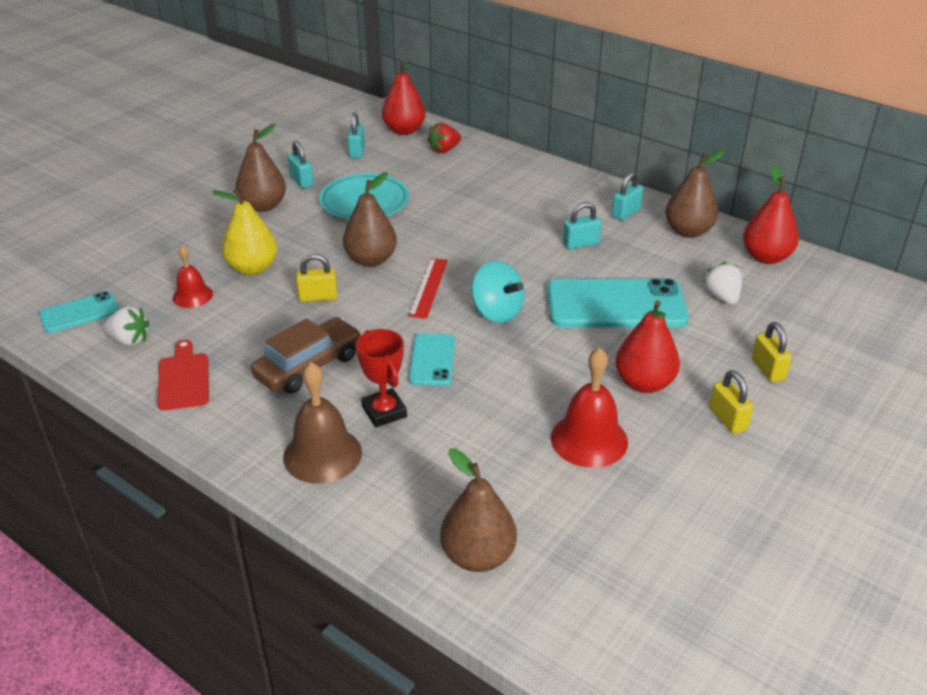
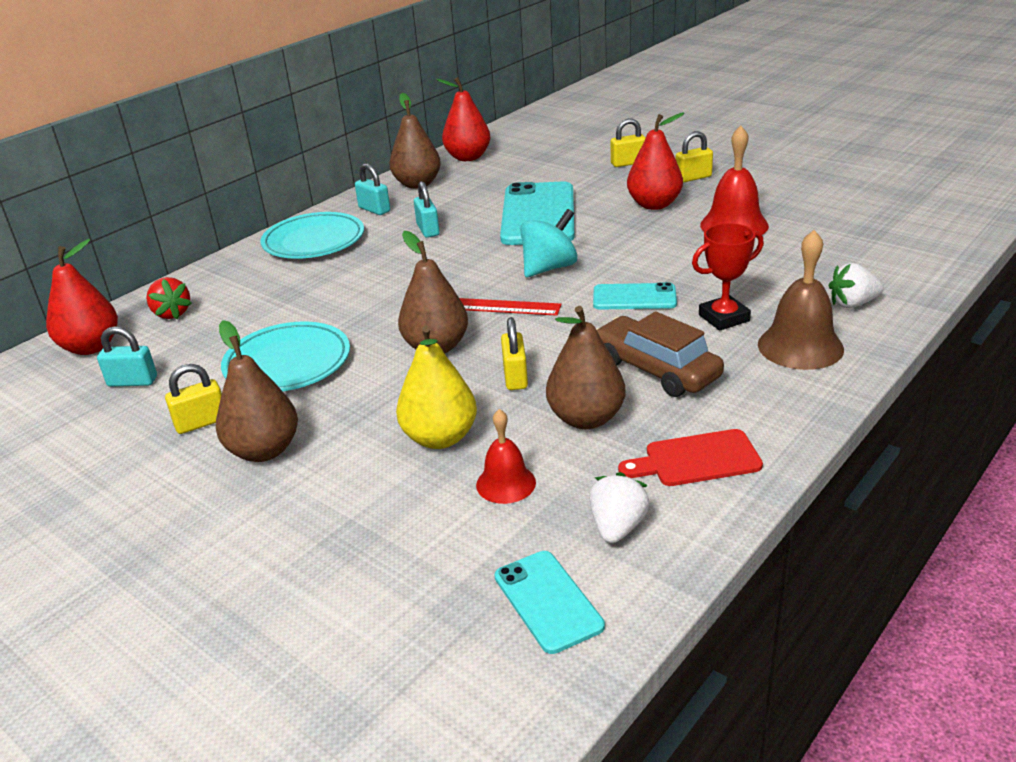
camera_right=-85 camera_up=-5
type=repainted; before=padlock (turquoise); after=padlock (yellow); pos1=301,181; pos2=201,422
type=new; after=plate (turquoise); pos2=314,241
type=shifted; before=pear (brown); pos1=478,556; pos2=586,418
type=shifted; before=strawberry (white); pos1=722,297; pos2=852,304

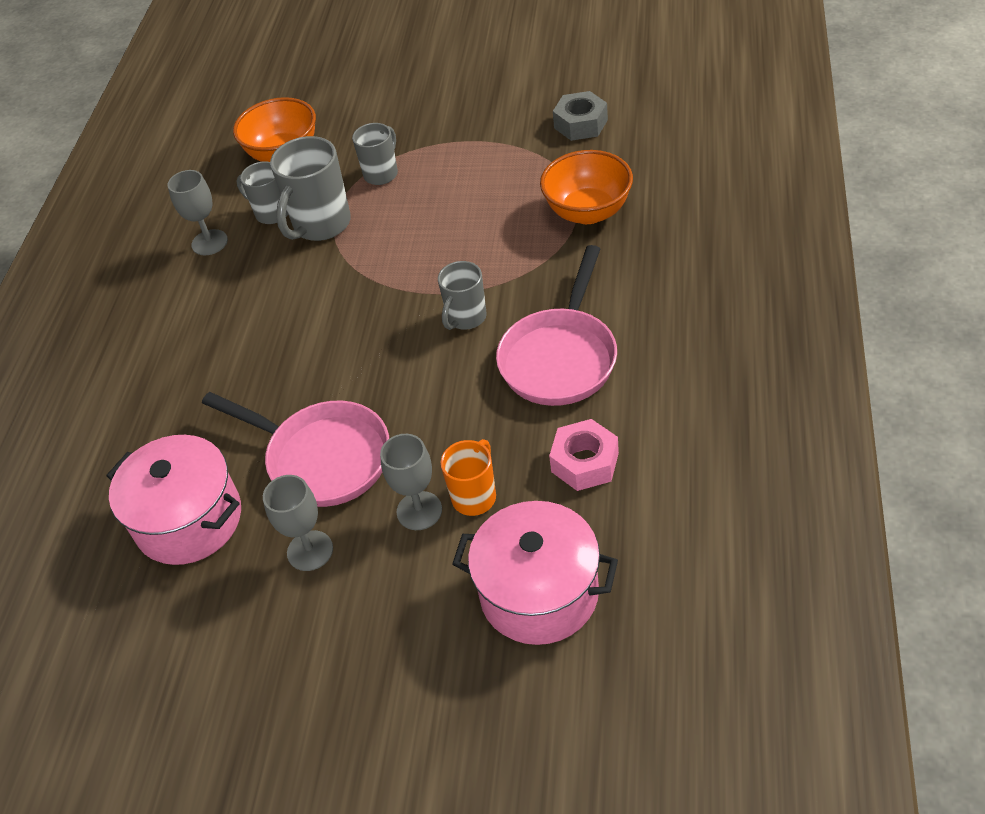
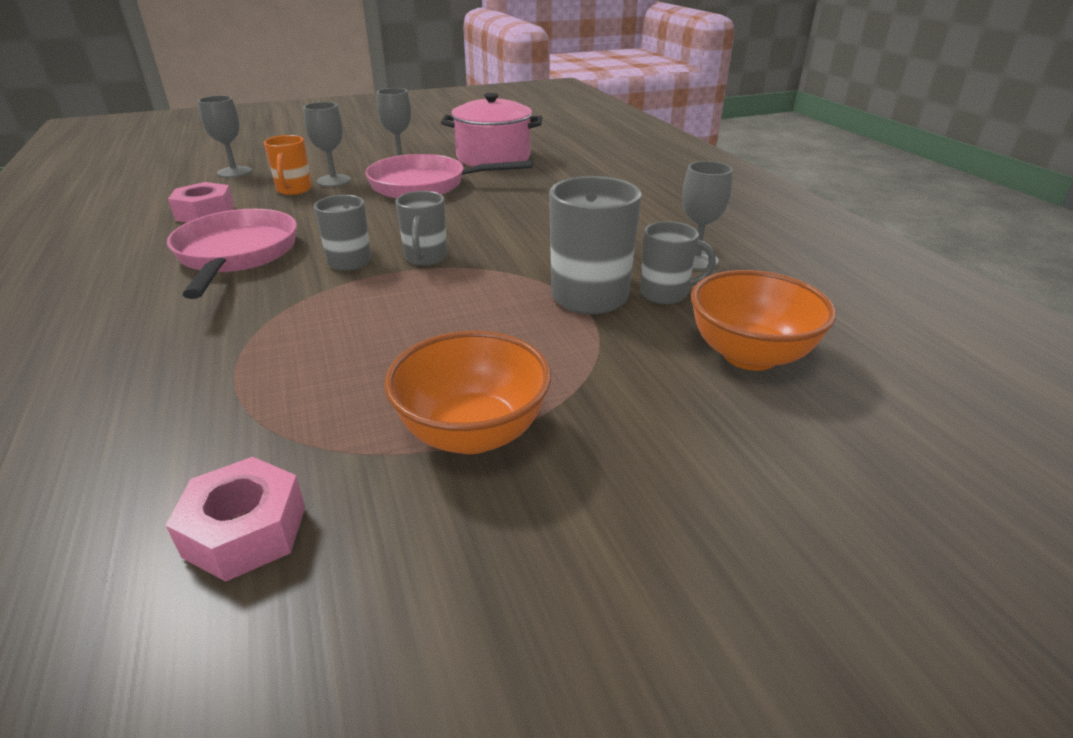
camera_right=145 camera_up=-15
type=repainted; before=nut (grey); after=nut (pink); pos1=580,124; pos2=246,531
type=swapped; before=pot (pink); after=goblet (grey); pos1=539,593; pos2=234,172
type=shifted; before=bowl (orange); pos1=588,212; pos2=472,433
type=shifted; before=mug (grey); pos1=381,174; pos2=425,258

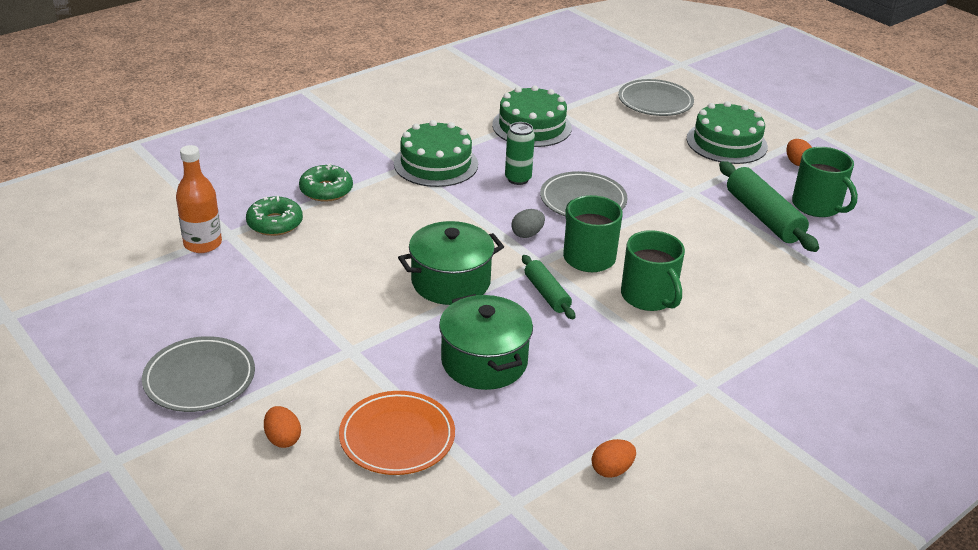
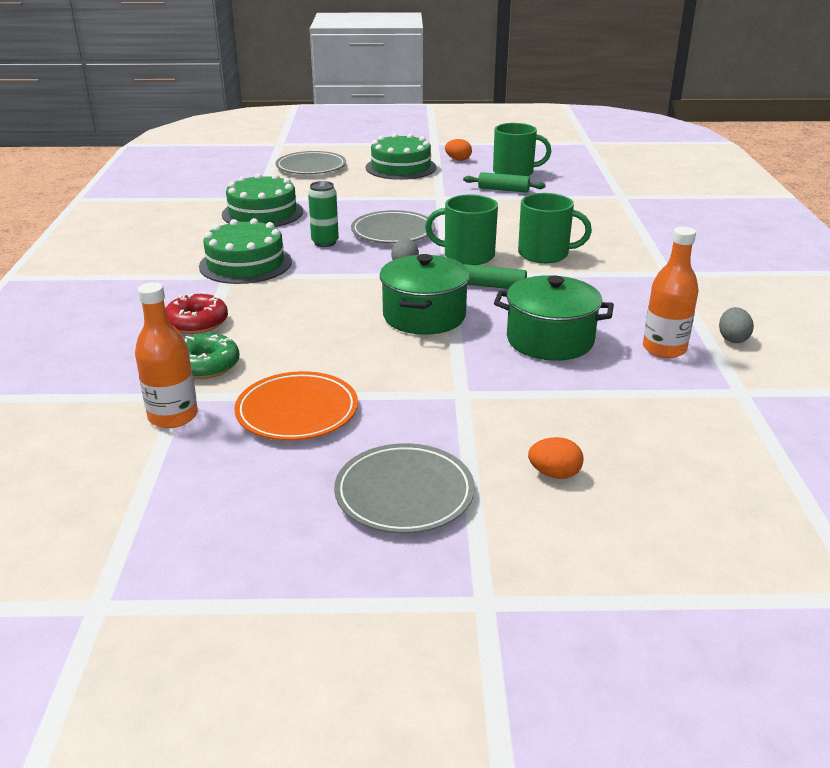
camera_right=-50 camera_up=-5
type=repainted; before=donut (green); after=donut (red); pos1=326,190; pos2=197,322
type=shifted; before=plate (orange); pos1=397,437; pos2=297,411
type=scaled; before=rolling pin (green); pos1=763,217; pos2=503,190; scale=0.6
type=new; after=bottle (orange); pos2=664,349
type=repainted; before=egg (orange); after=egg (grey); pos1=611,470; pos2=732,339

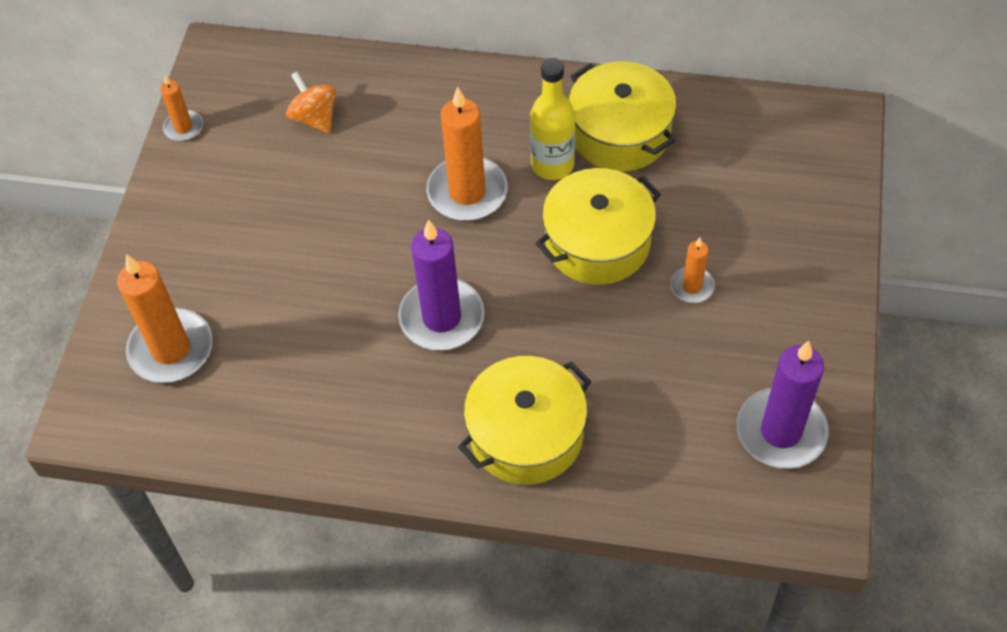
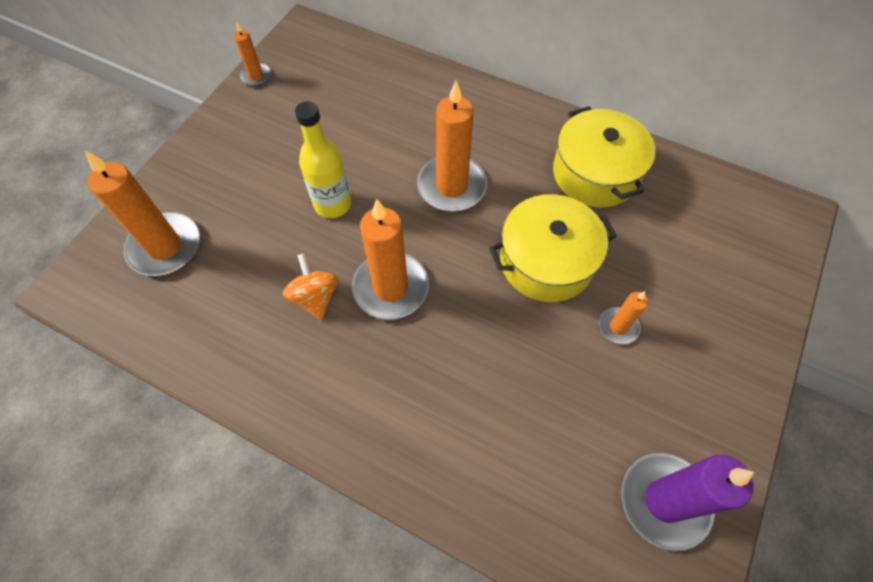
camera_right=15 camera_up=5
type=shifted; before=spinning top (orange); pos1=315,118; pos2=315,297
type=shifted; before=bottle (yellow); pos1=552,165; pos2=332,204
type=repainted; before=candle (purple); after=candle (orange); pos1=441,318; pos2=390,288
type=gone; before=pot (yellow); pos1=526,434

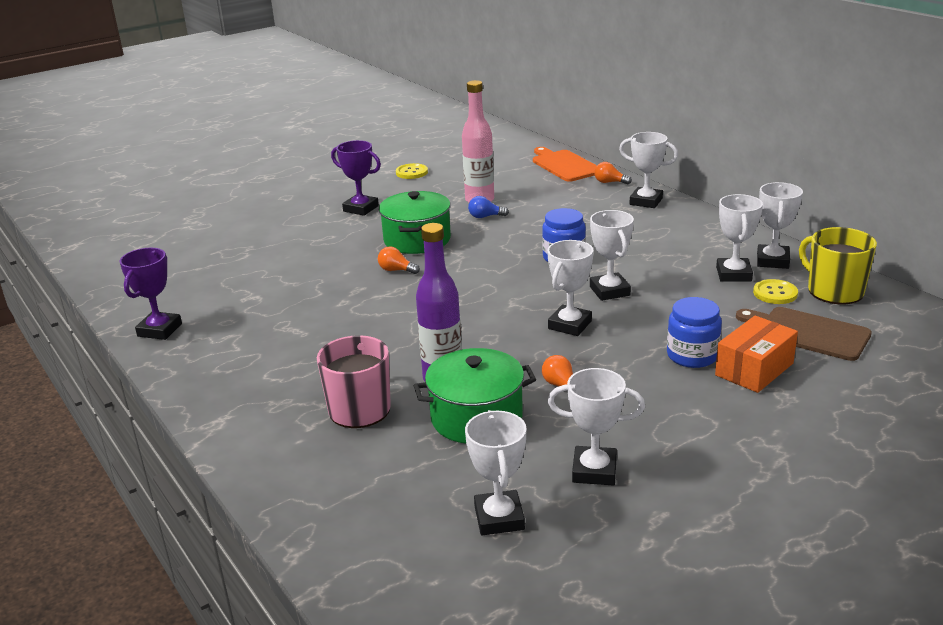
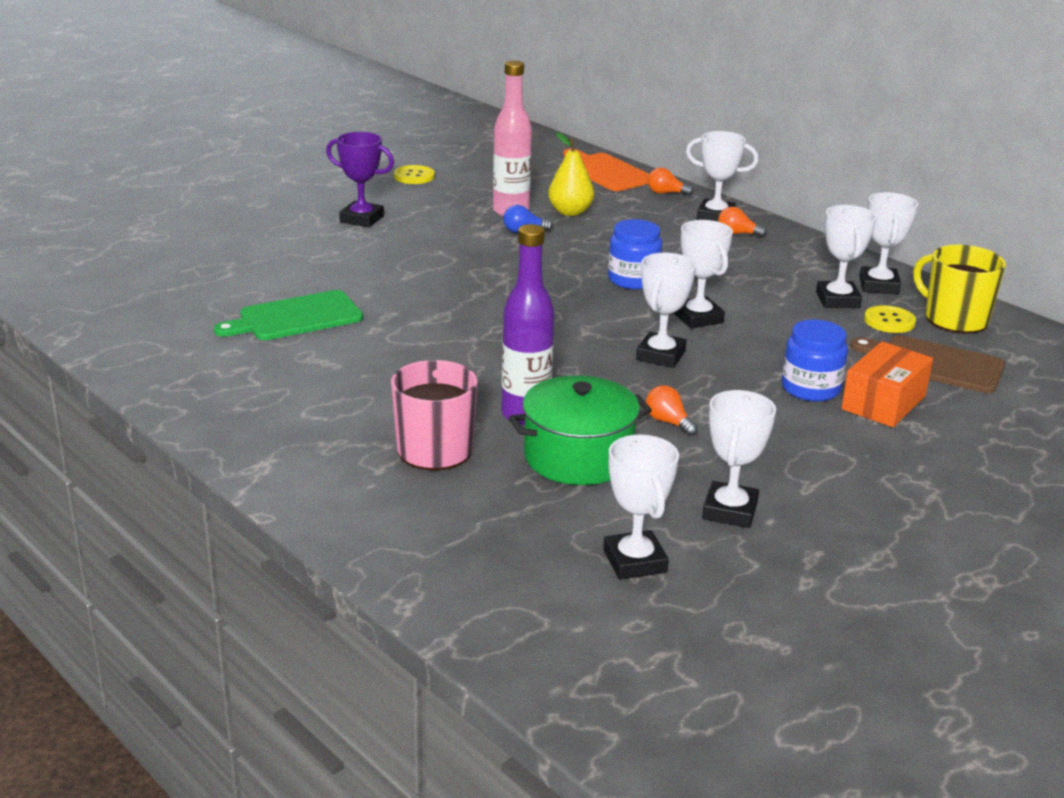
camera_right=-10 camera_up=0
type=new; after=cutting board (green); pos2=295,317
type=new; after=pear (yellow); pos2=570,212
type=rotated; before=trophy (white); pos1=594,471; pos2=730,511; turn=-75
type=shifted; before=light bulb (orange); pos1=396,270; pos2=737,234
type=gone; before=trophy (purple); pos1=159,330
type=gone; before=pot (green); pos1=417,240

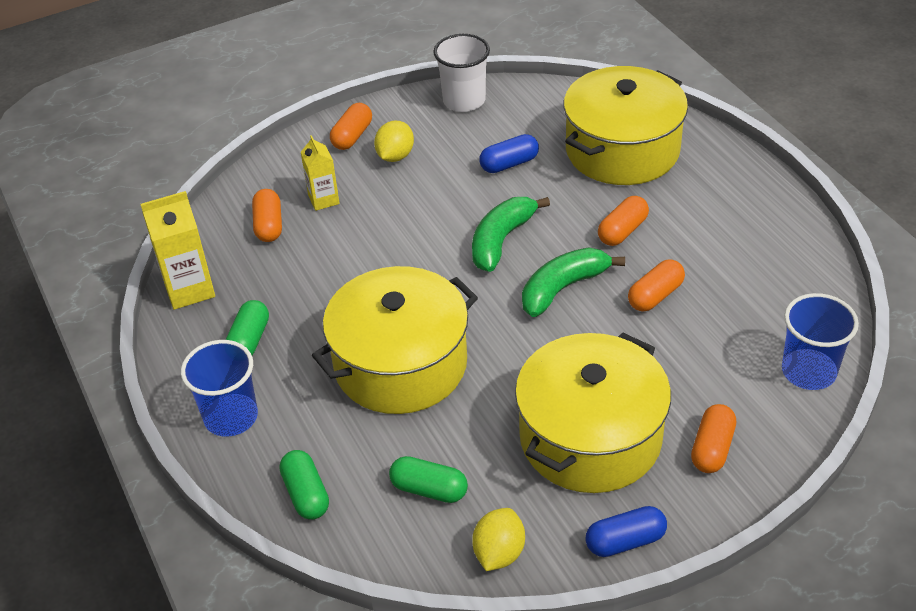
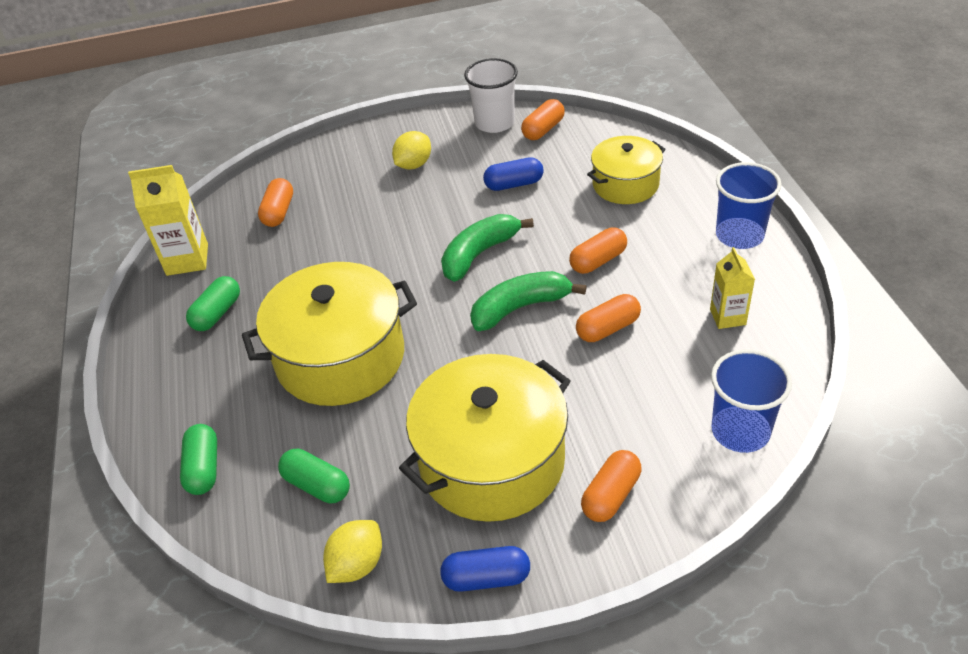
camera_right=15 camera_up=0
type=shifted; before=capsule (orange); pos1=352,136; pos2=543,129
type=scaled; before=pot (yellow); pos1=622,150; pos2=625,184; scale=0.59
type=shifted; before=carton (yellow); pos1=323,199; pos2=727,317
type=shifted; before=cup (blue); pos1=231,417; pos2=739,235

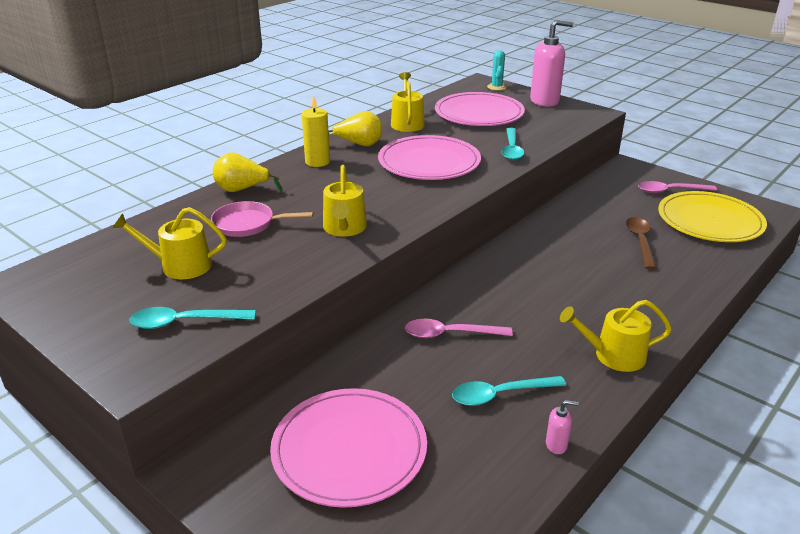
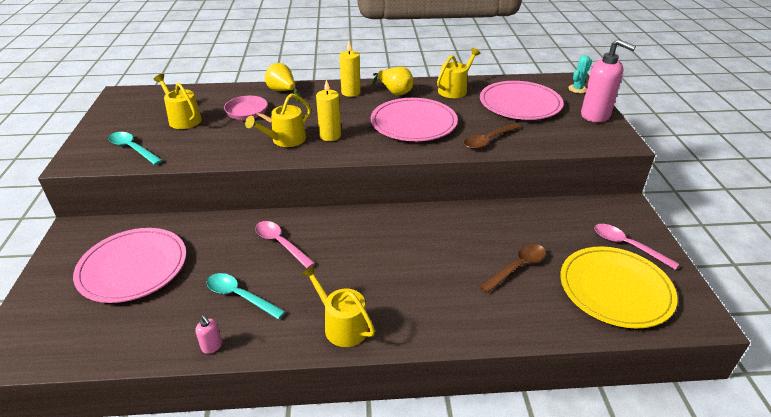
camera_right=45 camera_up=5
type=new; after=candle (yellow); pos2=330,136
type=repainted; before=spoon (turquoise); after=spoon (brown); pos1=511,149; pos2=488,140

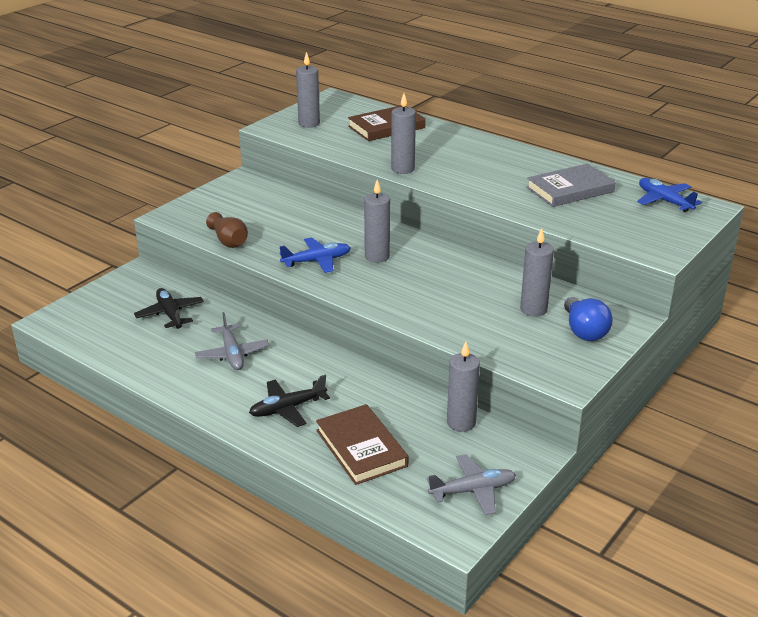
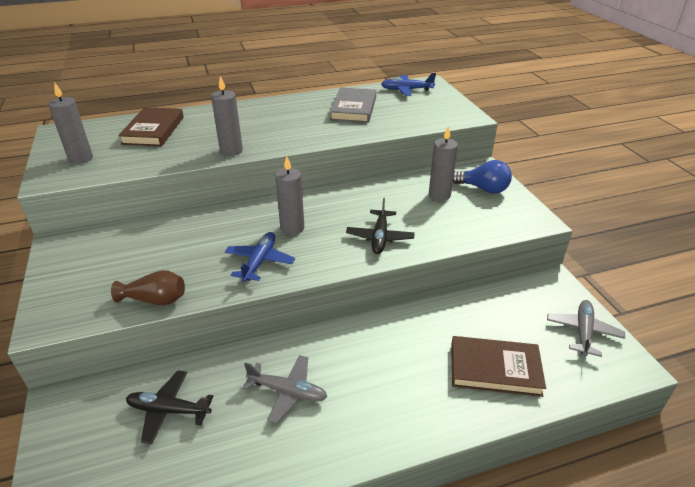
camera_right=-55 camera_up=5
type=shifted; before=plane (black); pos1=287,408; pos2=380,237
type=gone; before=candle (grey); pos1=461,423

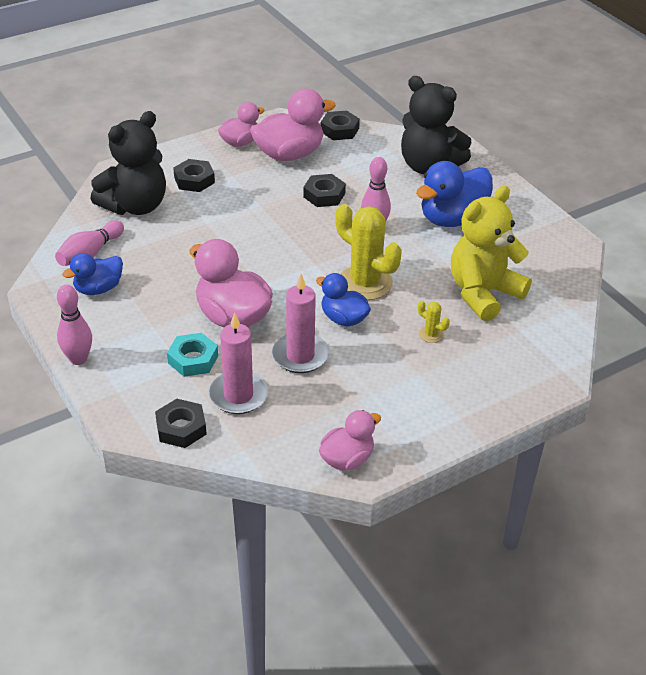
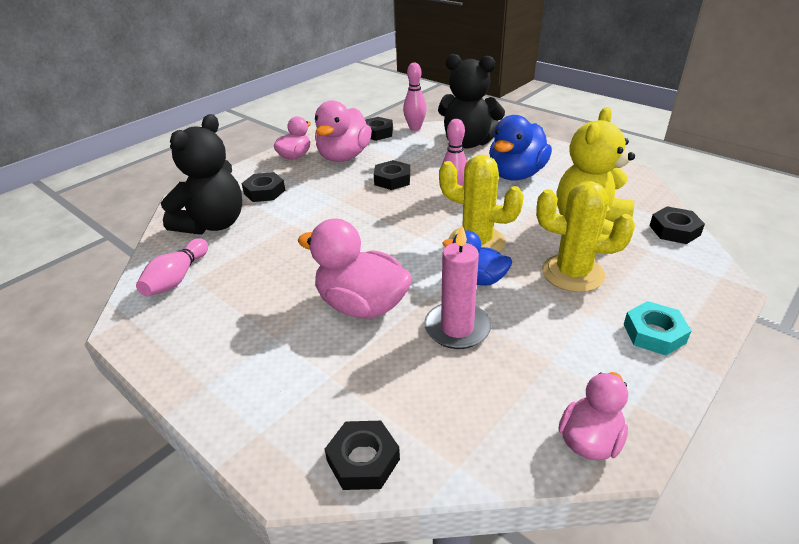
camera_right=-15 camera_up=-5
type=rotated; before=duck (pink); pos1=289,154; pos2=344,157; turn=150
type=shifted; before=bowling pin (pink); pos1=78,359; pos2=415,128
type=scaled; before=cactus (yellow); pos1=431,334; pos2=573,273; scale=2.31
type=shifted; before=nut (turquoise); pos1=193,359; pos2=654,333
type=new; after=nut (black); pos2=674,230
type=gone; before=duck (blue); pos1=98,289
type=gone; before=candle (pink); pos1=238,395

